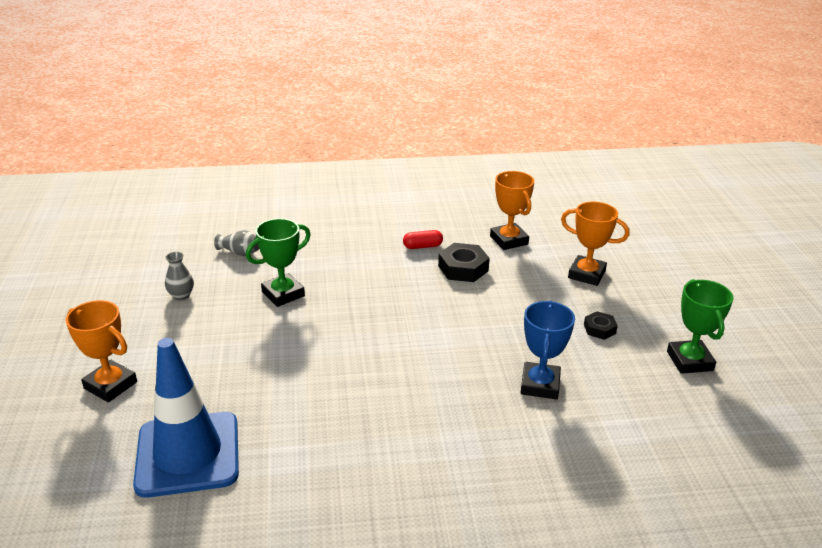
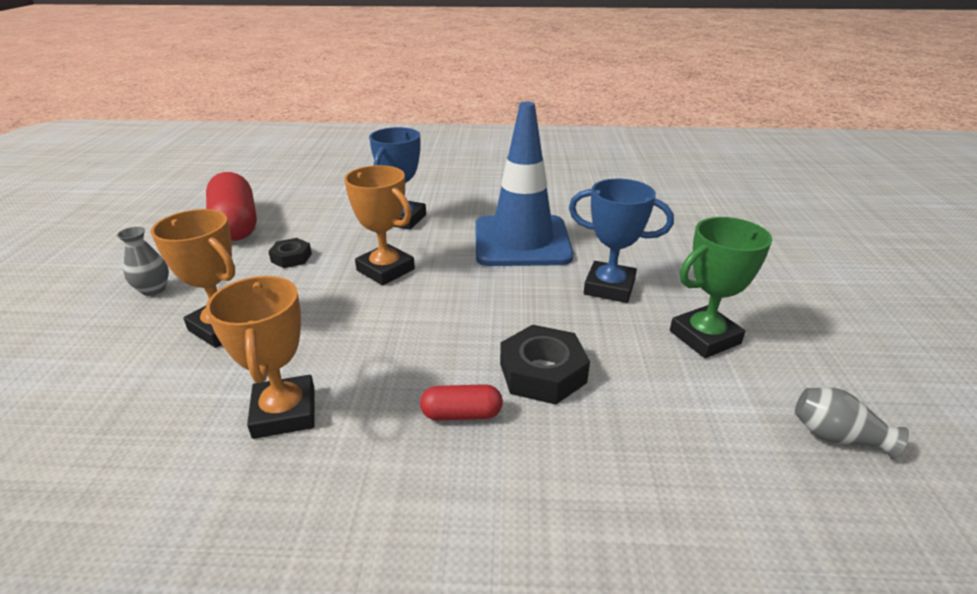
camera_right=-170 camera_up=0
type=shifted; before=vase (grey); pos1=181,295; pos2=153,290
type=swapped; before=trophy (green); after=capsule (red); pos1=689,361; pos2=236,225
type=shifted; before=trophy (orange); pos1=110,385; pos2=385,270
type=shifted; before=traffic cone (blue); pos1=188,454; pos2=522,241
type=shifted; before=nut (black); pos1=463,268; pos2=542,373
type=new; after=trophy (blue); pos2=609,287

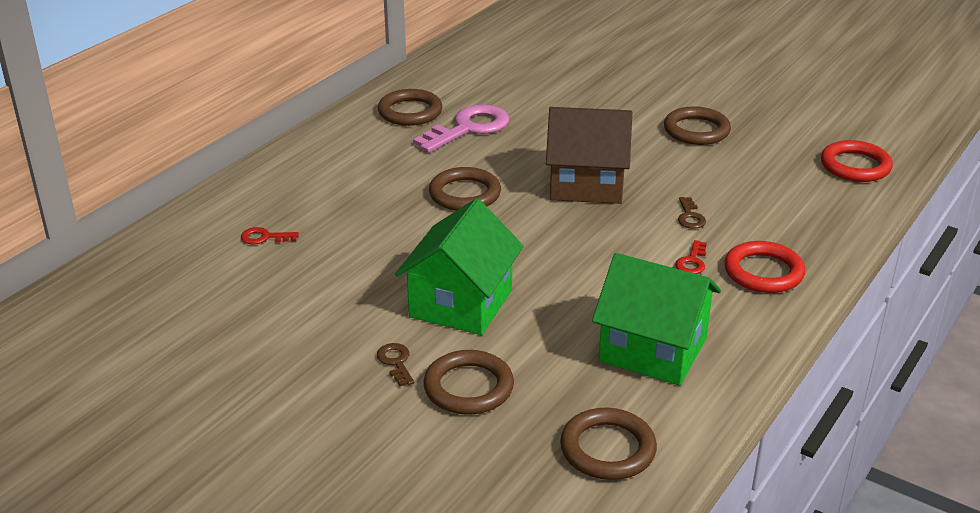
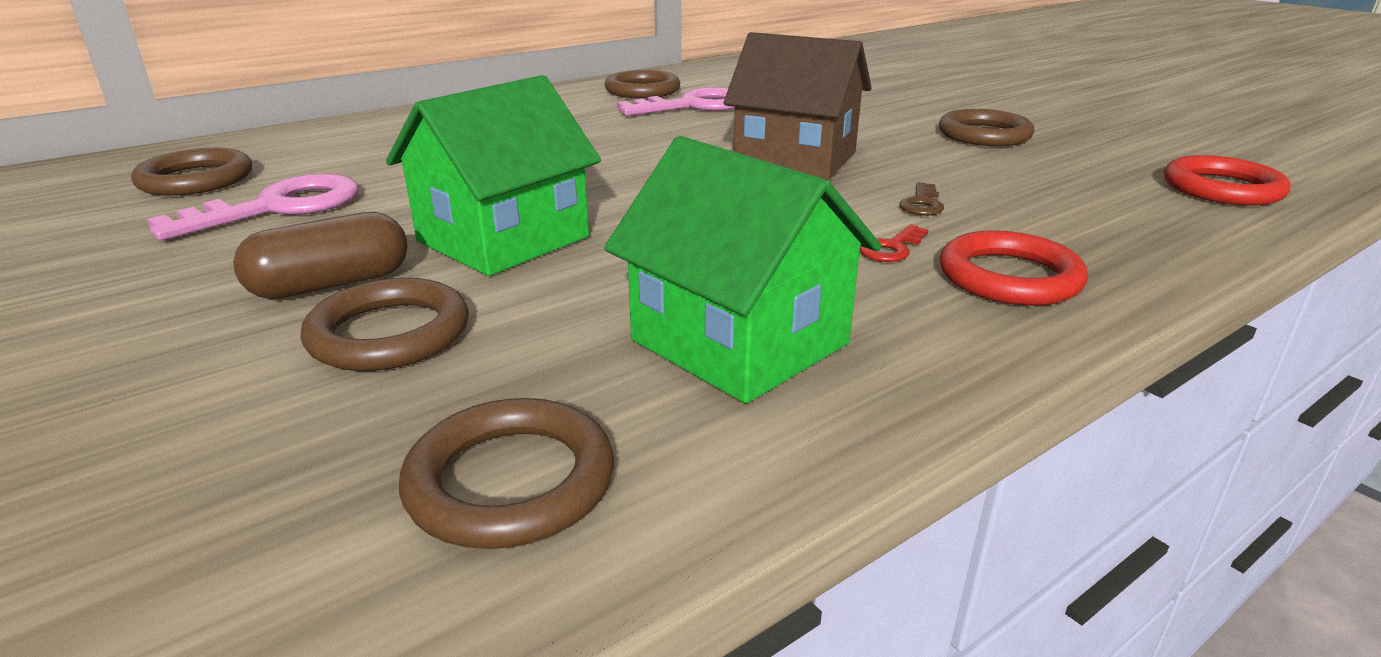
camera_right=20 camera_up=-5
type=shifted; before=ring (brown); pos1=465,194; pos2=196,180
type=new; after=key (pink); pos2=279,207
type=swapped; before=key (brown); after=capsule (brown); pos1=396,362; pos2=331,284
type=gone; before=key (red); pos1=264,237

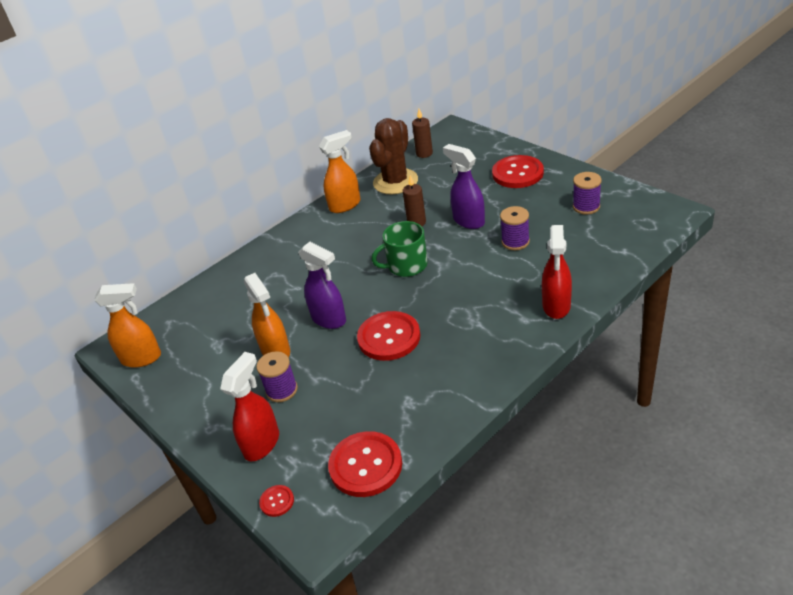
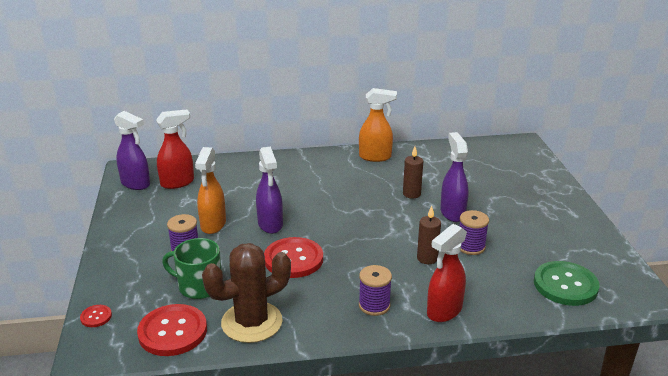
camera_right=30 camera_up=-10
type=repainted; before=spray bottle (orange); after=spray bottle (purple); pos1=142,358; pos2=136,184
type=shifted; before=spray bottle (red); pos1=262,443; pos2=178,183
type=shifted; before=mug (green); pos1=406,265; pos2=199,286
type=shifted; before=cactus (brown); pos1=395,182; pos2=252,322
type=shifted; before=spool (purple); pos1=586,207; pos2=374,305
type=shifted; before=candle (brown); pos1=424,153; pos2=427,258
type=new; after=button (green); pos2=565,285
type=gone; before=button (red); pos1=517,173

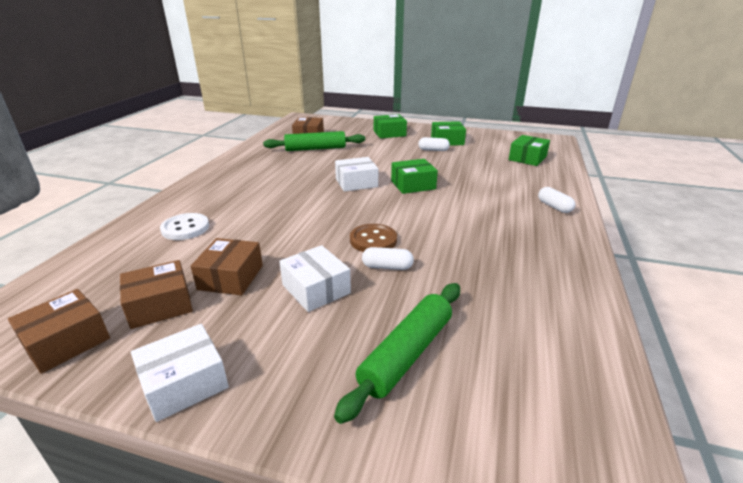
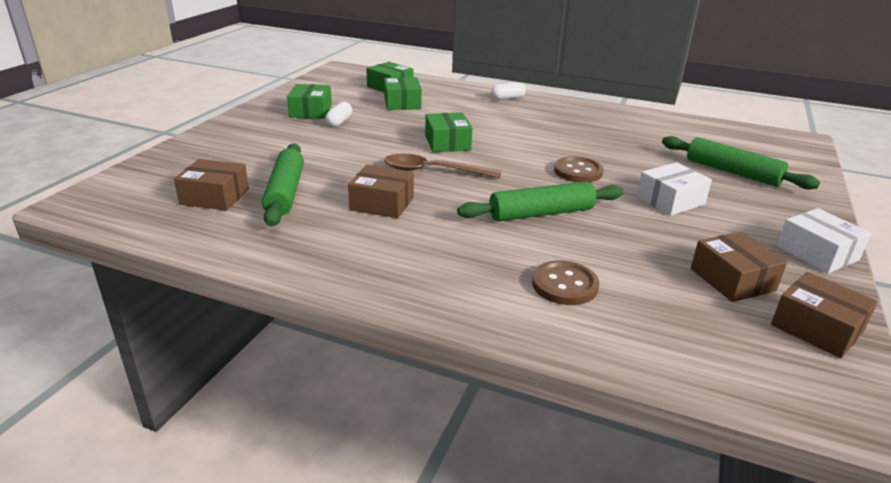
camera_right=-85 camera_up=0
type=shifted; before=box (brown); pos1=231,277; pos2=382,203
type=shifted; before=box (green); pos1=389,133; pos2=402,103
type=swapped; before=box (white); after=spoon (brown); pos1=356,183; pos2=433,171
type=new; after=rolling pin (green); pos2=541,213
type=repainted; before=button (white); after=button (brown); pos1=185,228; pos2=564,285
type=gone; before=capsule (white); pos1=387,267

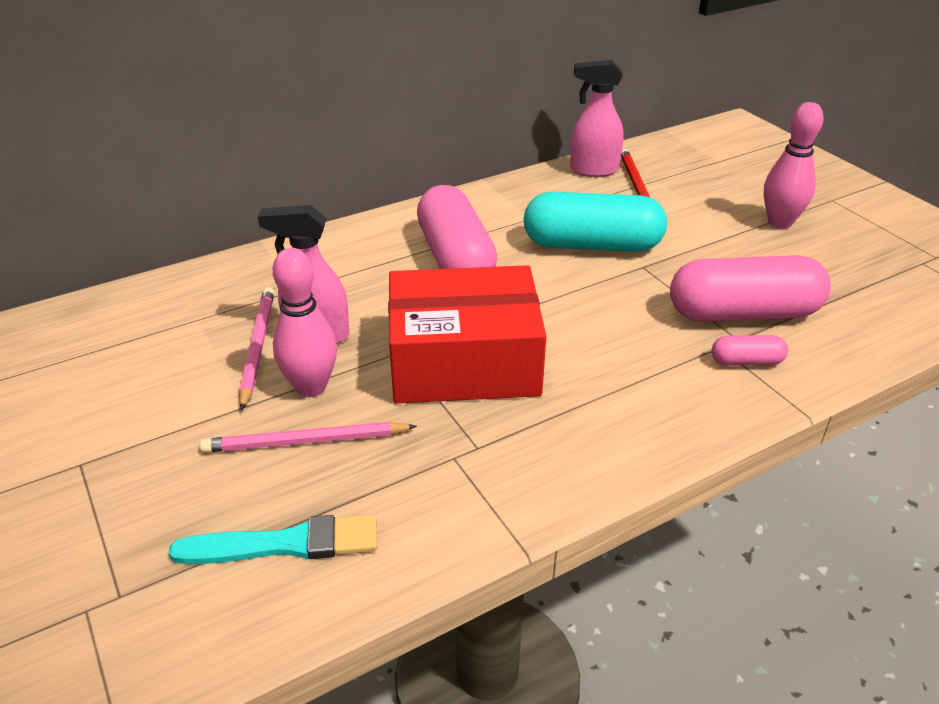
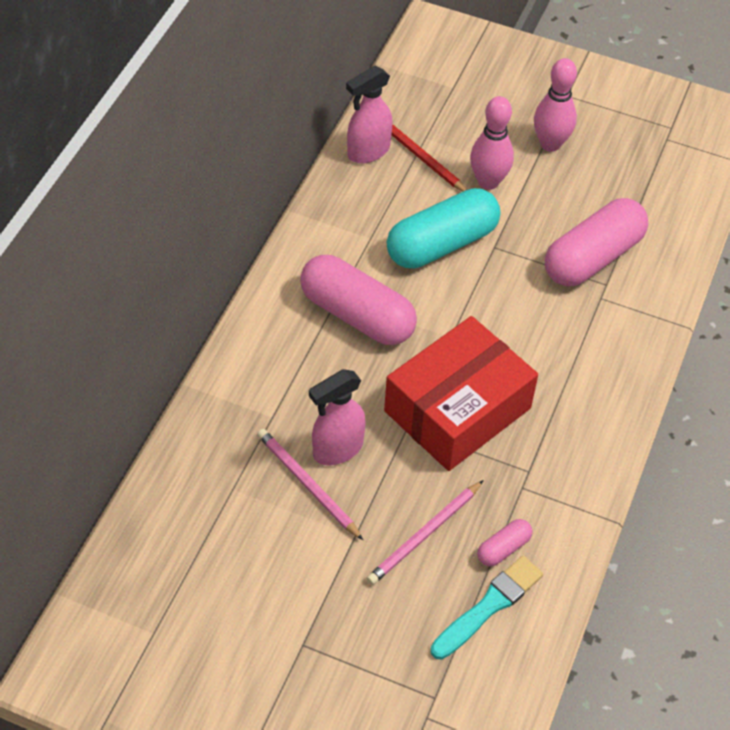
camera_right=-40 camera_up=15
type=shifted; before=bowling pin (pink); pos1=311,387; pos2=488,182
type=shifted; before=capsule (pink); pos1=746,361; pos2=503,548

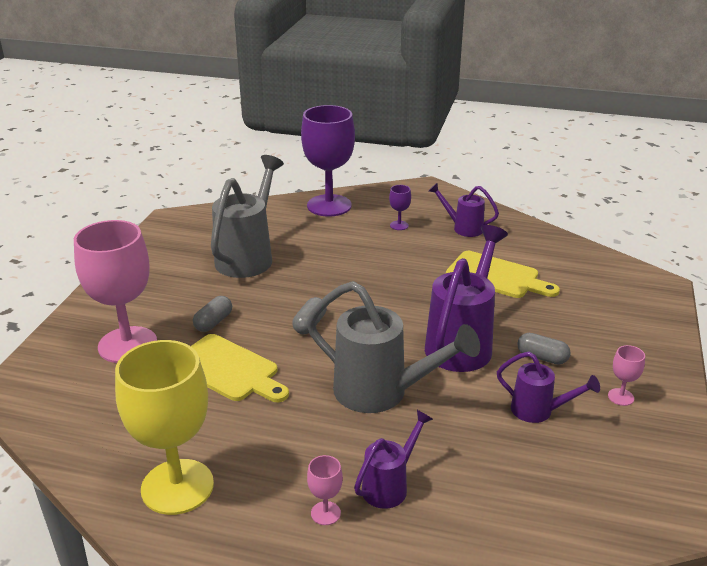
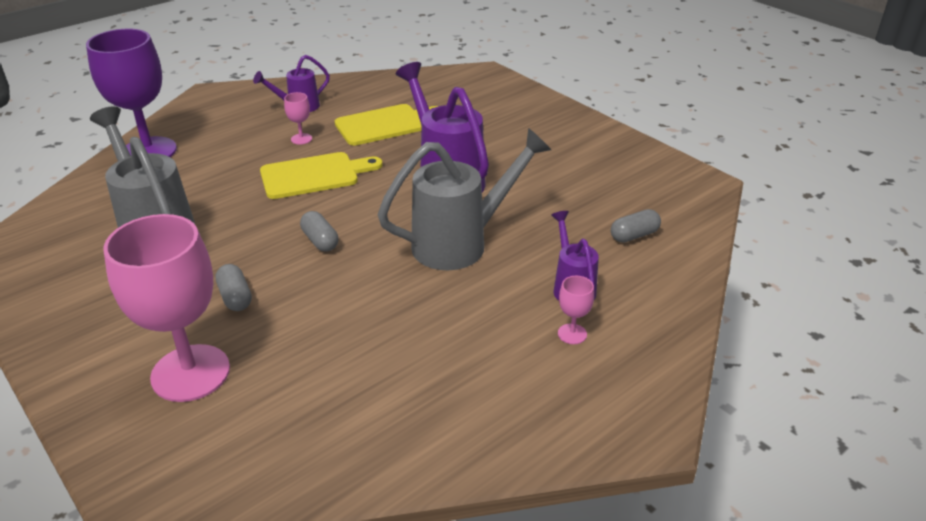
camera_right=-55 camera_up=5
type=shifted; before=cutting board (yellow); pos1=228,370; pos2=314,175
type=shifted; before=goblet (pink); pos1=620,397; pos2=301,139
type=shifted; before=capsule (grey); pos1=542,357; pos2=634,235
type=gone; before=goblet (yellow); pos1=177,487
type=gone; before=goblet (purple); pos1=399,225
type=gone; before=watering can (purple); pos1=539,411

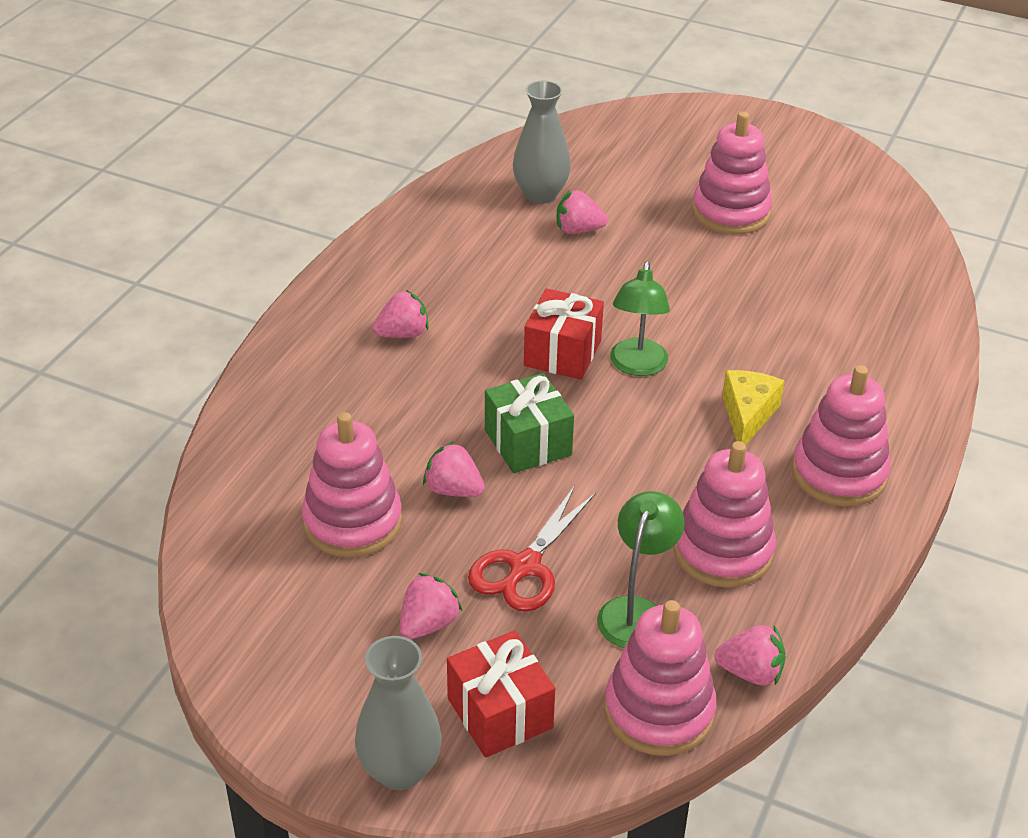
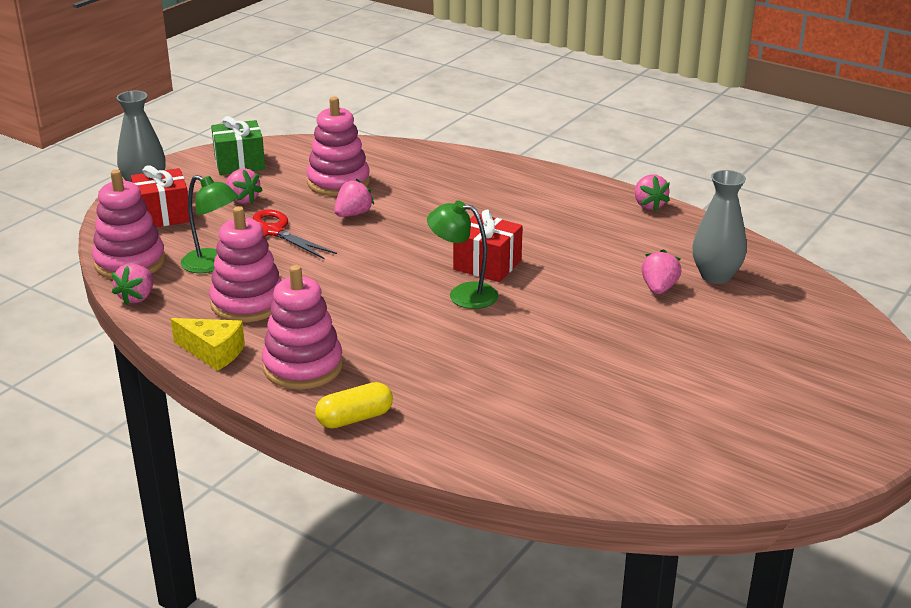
camera_right=100 camera_up=-10
type=shifted; before=cheese (yellow); pos1=747,415; pos2=213,352
type=shifted; before=gift (green); pos1=528,442; pos2=239,163
type=new; after=capsule (yellow); pos2=355,418
type=shifted; before=strawberry (pink); pos1=402,334; pos2=648,205
type=gone; before=stacking toy (pink); pos1=730,212

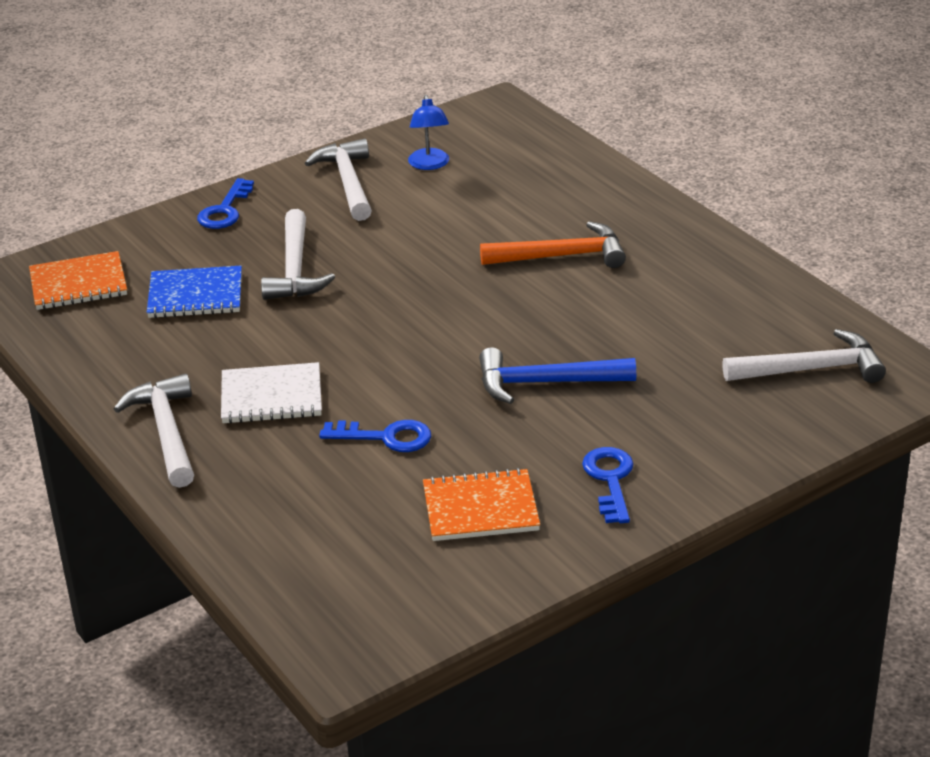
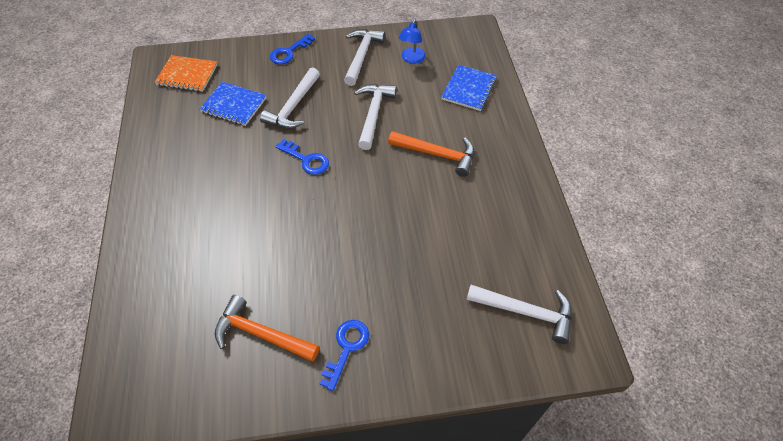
camera_right=25 camera_up=20
type=swapped; before=notebook (orange); after=hammer (orange); pos1=480,508; pos2=261,334
type=shifted; before=key (blue); pos1=386,437; pos2=306,160
type=shifted; before=hammer (white); pos1=166,432; pos2=373,114
type=new; after=notebook (blue); pos2=469,89
type=gone; before=notebook (white); pos1=271,397
type=gone; before=hammer (blue); pos1=546,383

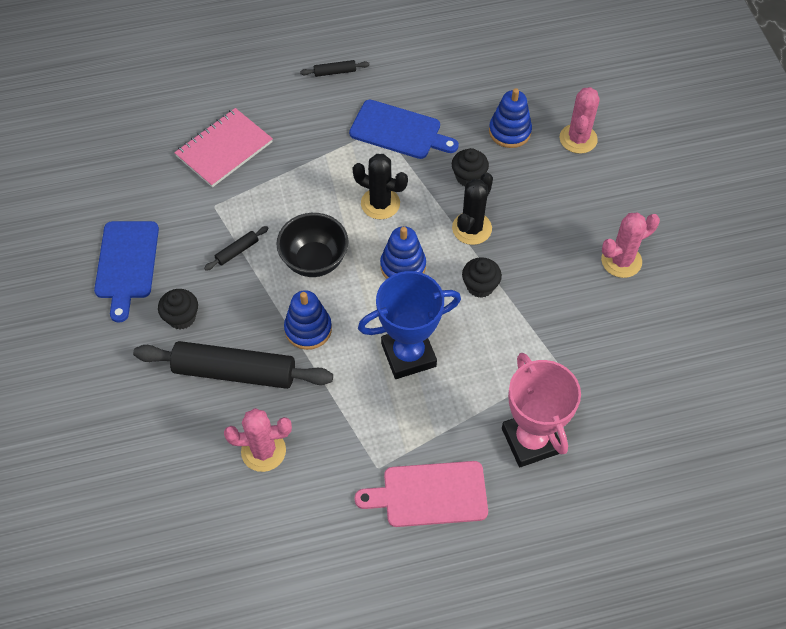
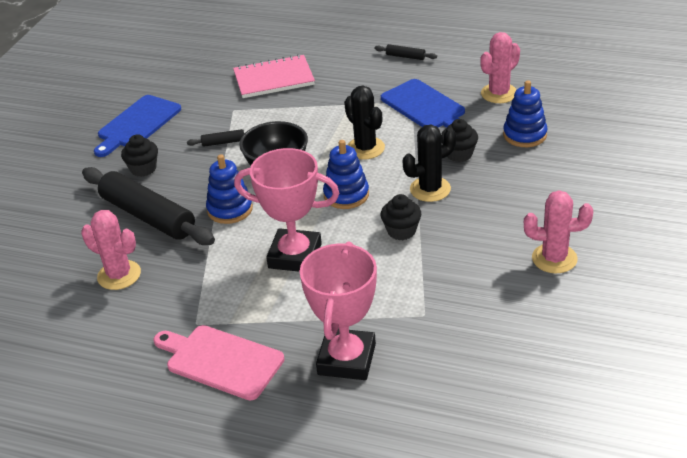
camera_right=35 camera_up=-20
type=repainted; before=trophy (blue); after=trophy (pink); pos1=408,355; pos2=295,256
type=shifted; before=cactus (pink); pos1=578,139; pos2=499,93

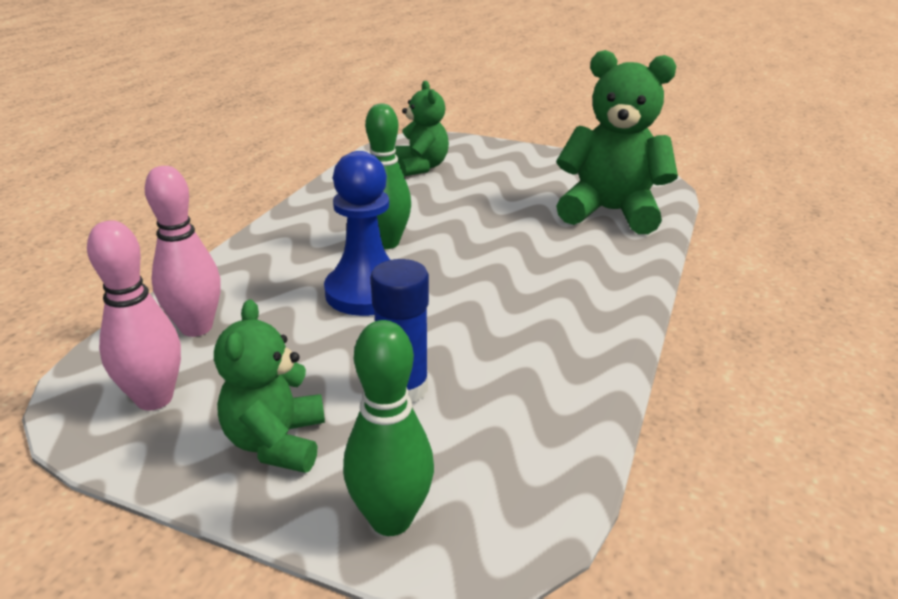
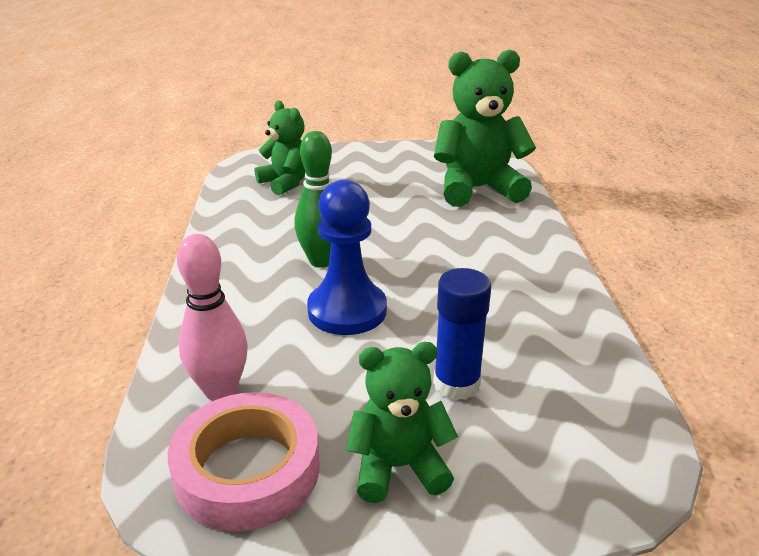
camera_right=-25 camera_up=0
type=swapped; before=bowling pin (pink); after=tape (pink); pos1=154,399; pos2=247,470
type=rotated; before=teddy bear (green); pos1=276,442; pos2=398,467; turn=105
type=gone; before=bowling pin (green); pos1=391,519

